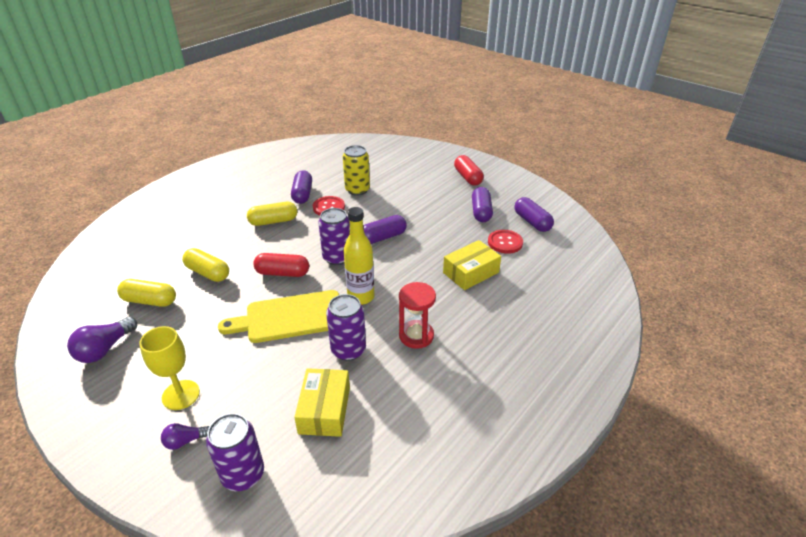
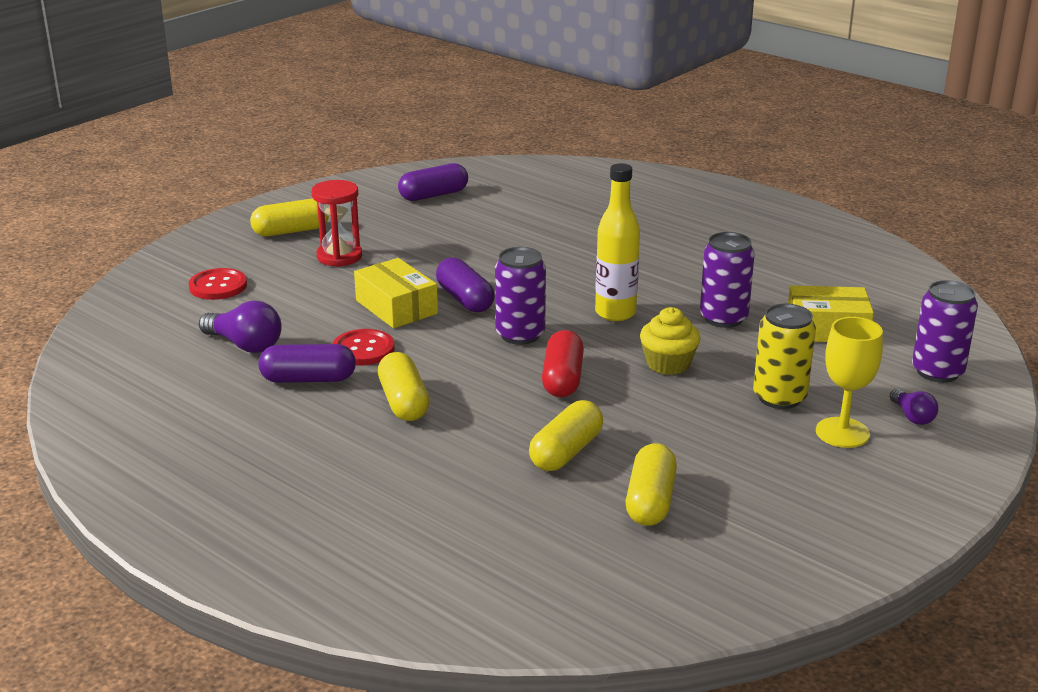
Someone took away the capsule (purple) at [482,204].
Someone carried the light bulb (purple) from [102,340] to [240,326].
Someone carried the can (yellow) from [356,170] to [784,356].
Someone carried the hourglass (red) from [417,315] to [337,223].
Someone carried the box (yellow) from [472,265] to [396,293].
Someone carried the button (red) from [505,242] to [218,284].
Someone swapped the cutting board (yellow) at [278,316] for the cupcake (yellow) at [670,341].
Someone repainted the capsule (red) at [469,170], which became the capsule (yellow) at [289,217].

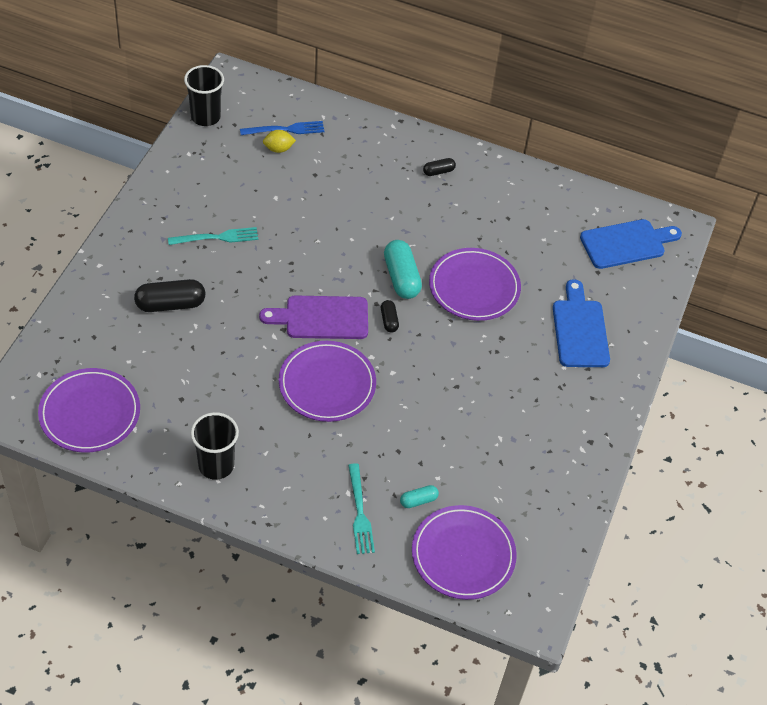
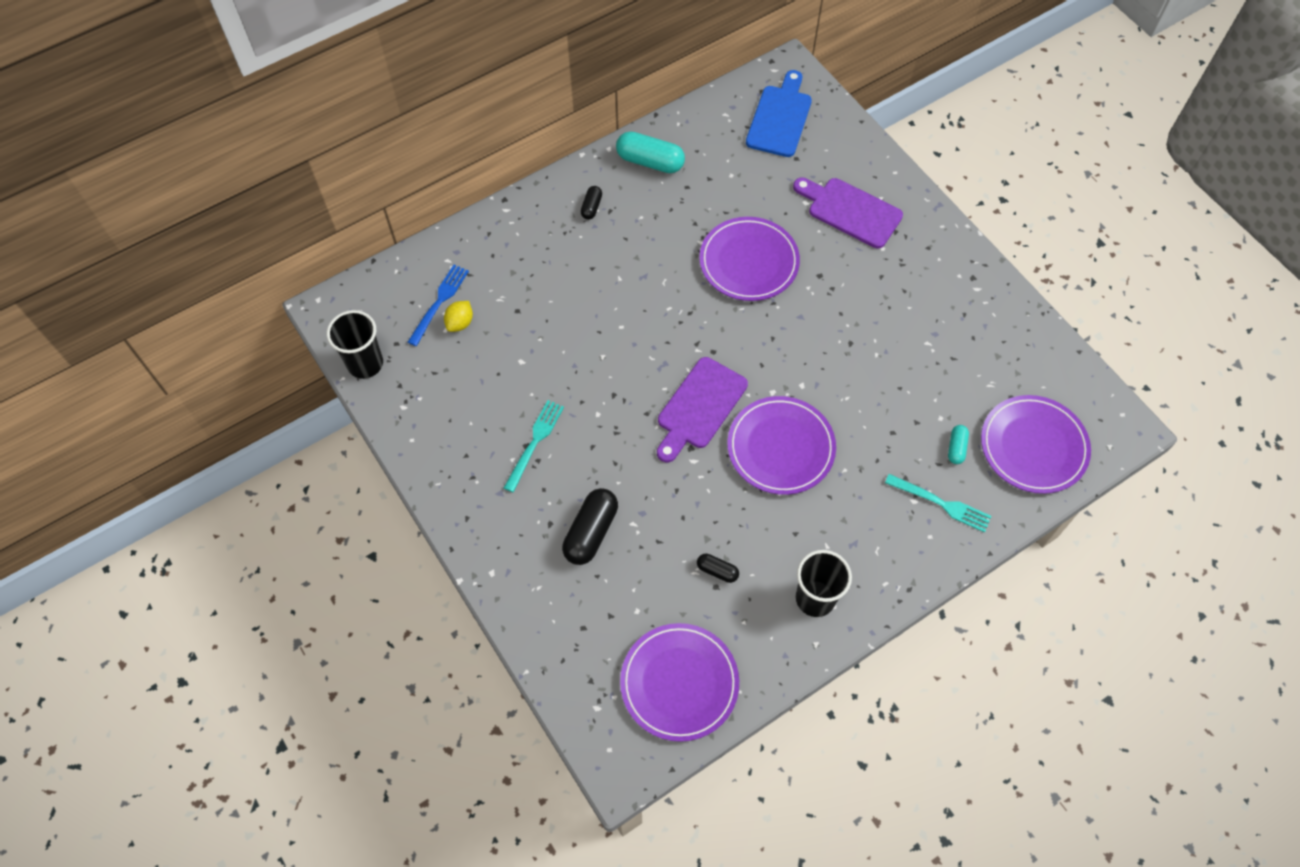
Someone carried the capsule (black) from [390,316] to [718,568].
Someone carried the capsule (turquoise) from [403,269] to [650,152].
Someone repainted the cutting board (blue) at [581,323], which became the cutting board (purple) at [848,212].

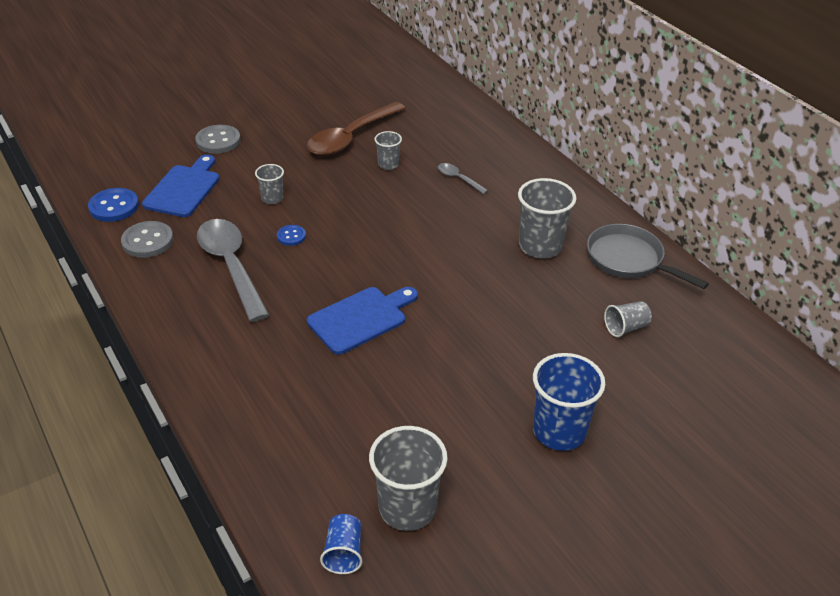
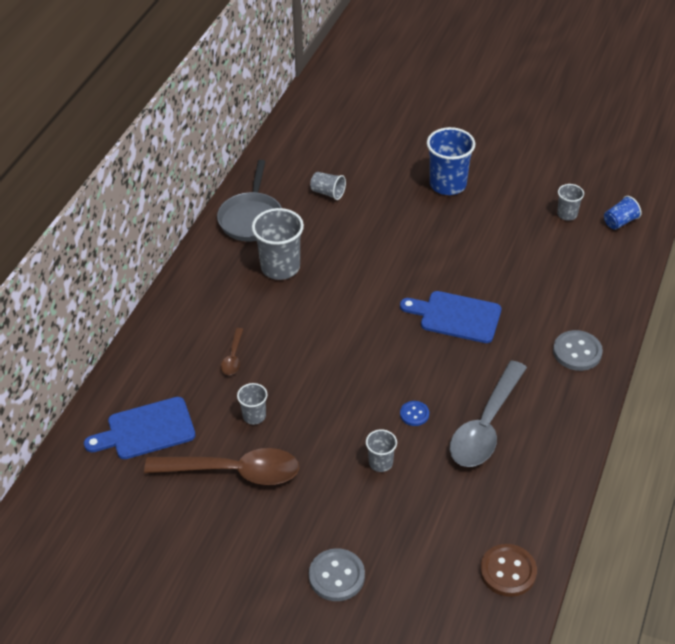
Someone carried the button (grey) from [147,239] to [578,350].
Someone carried the cutting board (blue) from [180,185] to [139,428].
Someone repainted the button (blue) at [113,205], which became the button (brown) at [508,570].
Someone repainted the spoon (grey) at [463,178], which became the spoon (brown) at [232,351].
Someone scaled the cup (grey) at [408,478] by 0.53.

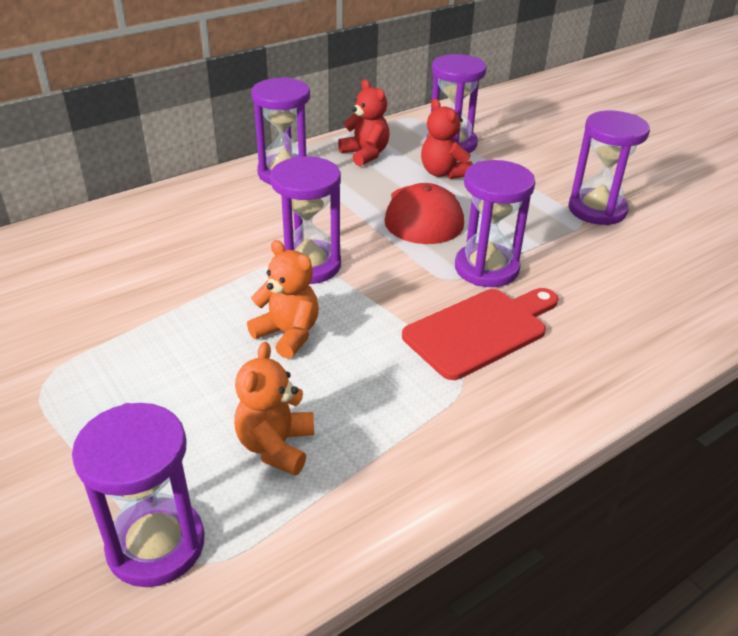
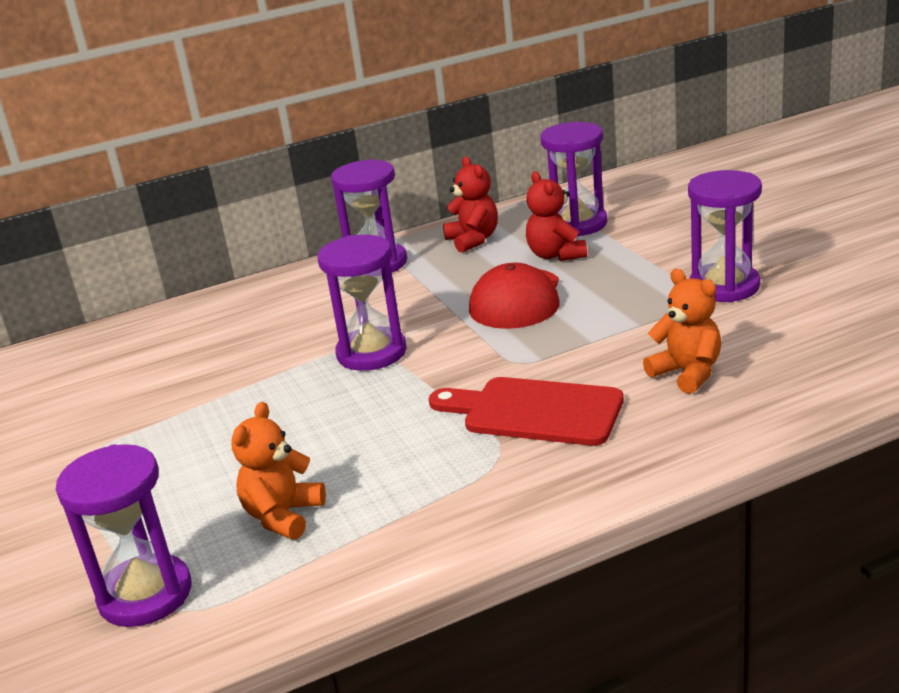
Someone took away the hourglass (purple) at [495,223].
Someone carried the teddy bear (orange) from [283,299] to [682,331].
Someone rotated the cutting board (red) at [480,334] by 135 degrees counterclockwise.

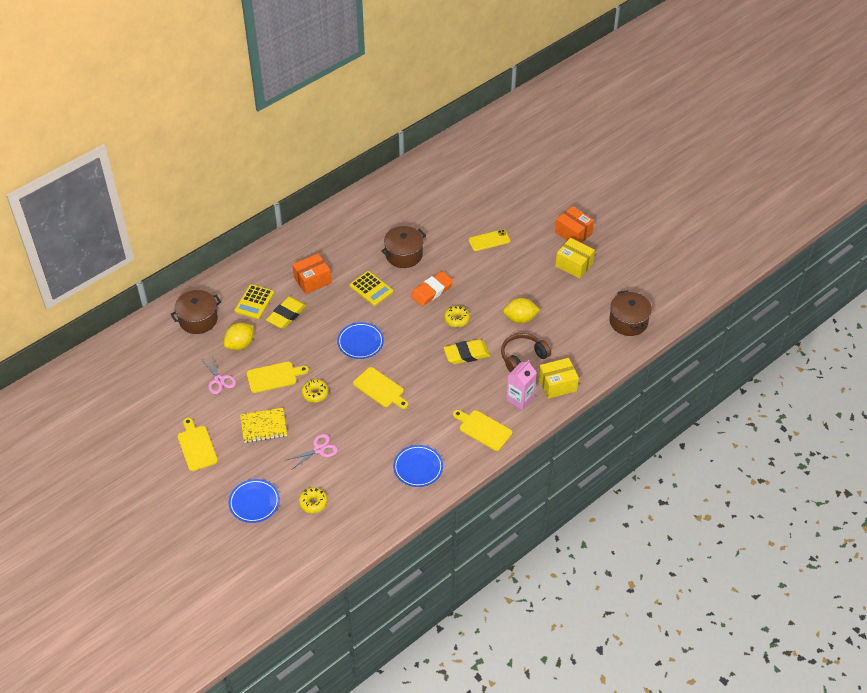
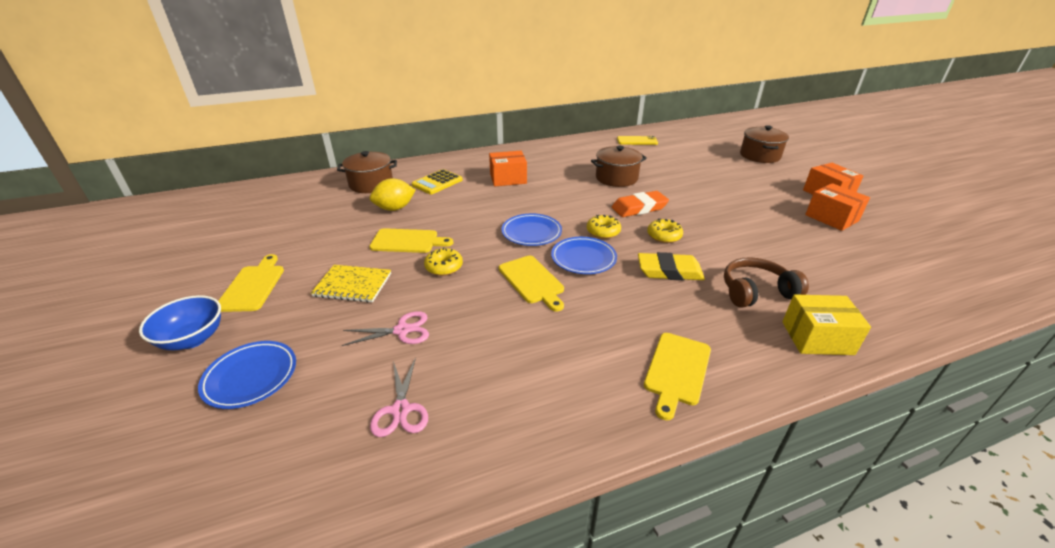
Someone took away the eraser (yellow) at [286,313].
Someone took away the calculator (yellow) at [371,288].
Someone took away the lemon (yellow) at [521,311].
Someone took away the carton (pink) at [521,385].
Someone put down the bowl (blue) at [180,322].
Someone carried the scissors (pink) from [218,374] to [399,397].
Someone carried the donut (yellow) from [313,500] to [604,227].
Someone carried the plate (blue) from [418,466] to [584,255].
Someone carried the phone (yellow) from [489,240] to [637,140].
Someone carried the pot (brown) from [630,313] to [764,144].
Someone repainted the box (yellow) at [575,258], which became the box (orange) at [837,207].
Someone rotated the cutting board (yellow) at [482,430] by 120 degrees counterclockwise.

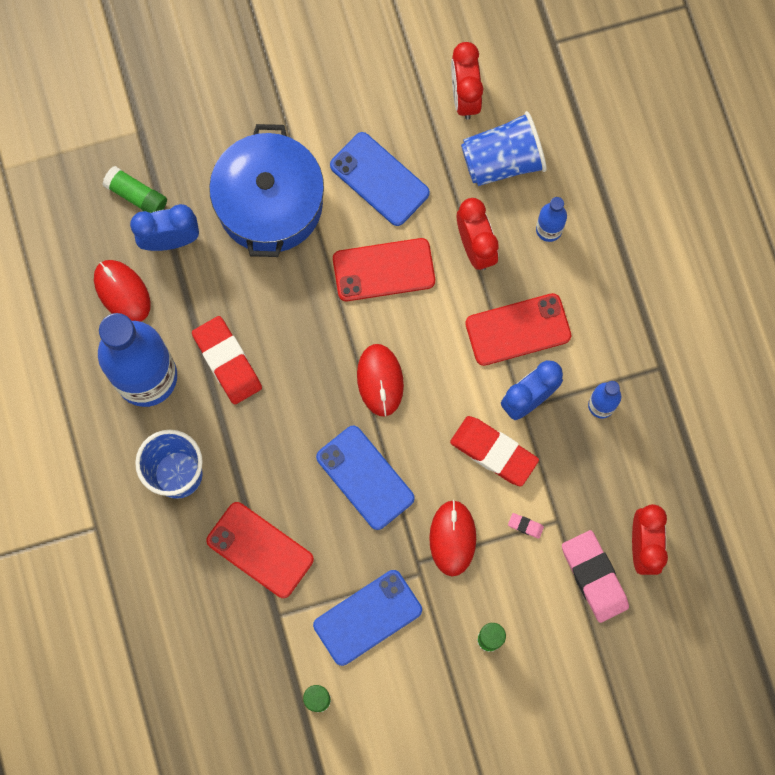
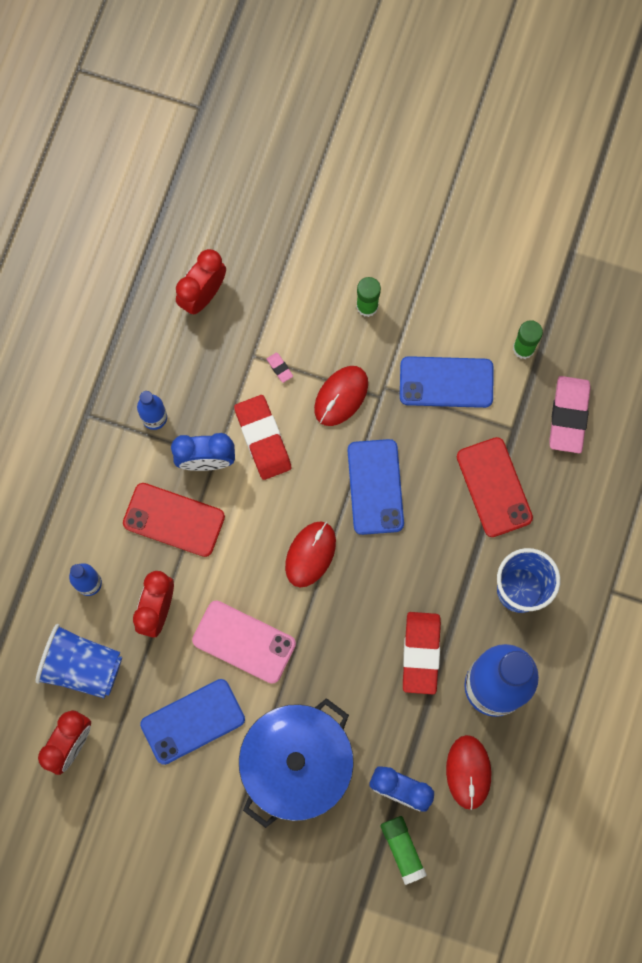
Someone carried the eraser (pink) from [595,576] to [569,414].
Someone repainted the phone (red) at [384,269], which became the phone (pink) at [244,642].
Someone rotated the phone (blue) at [380,179] by 75 degrees clockwise.

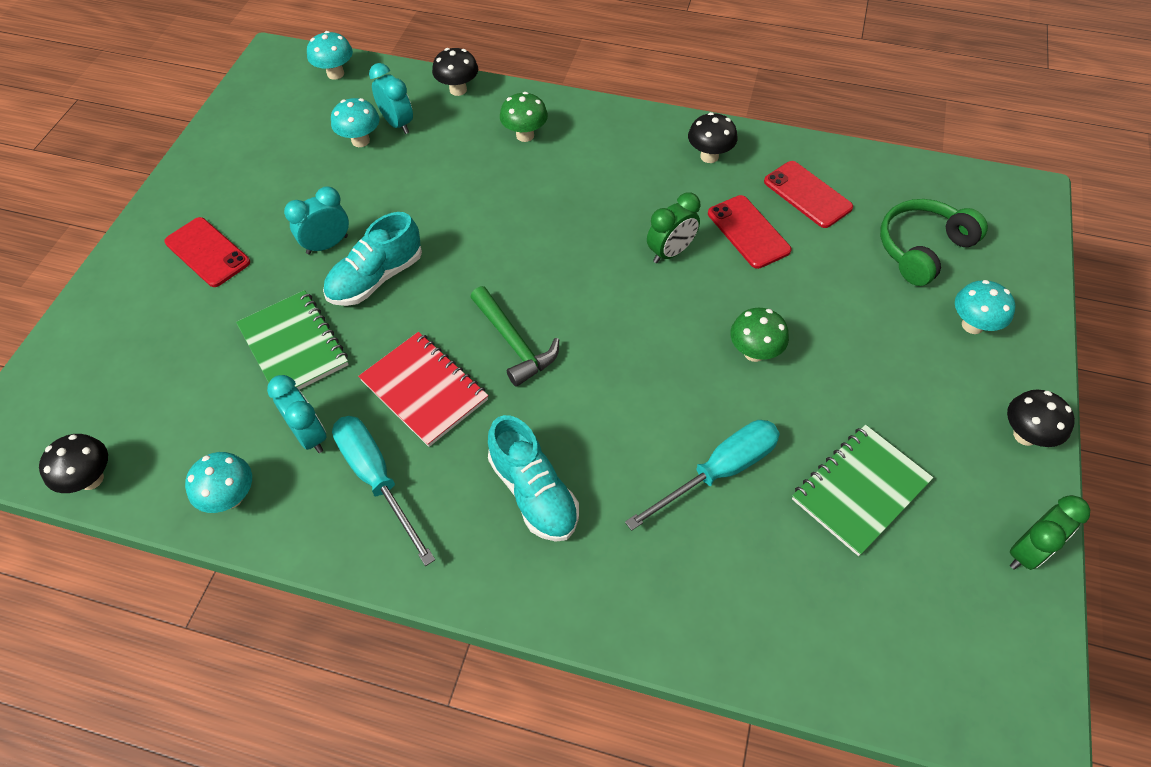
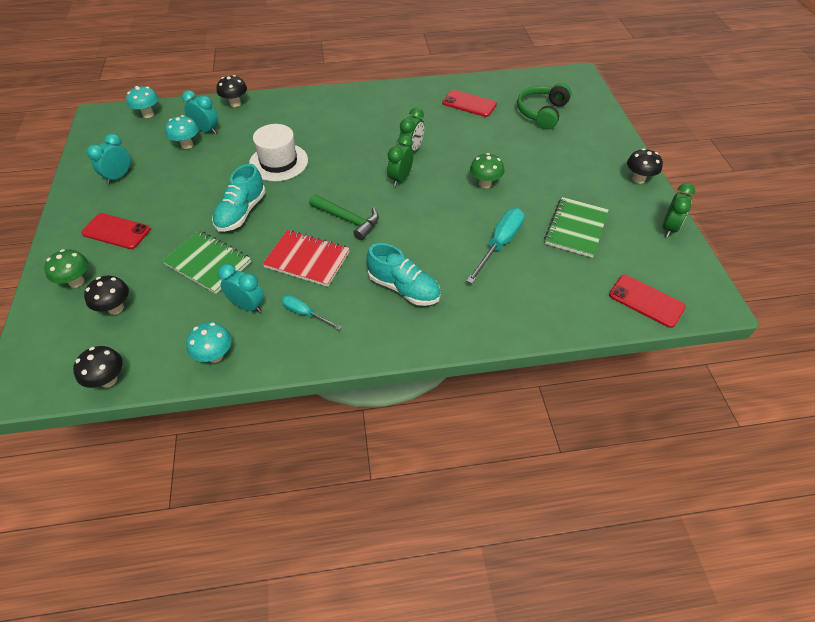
Someone took away the mushroom (turquoise) at [985,307].
Someone put down the hat (white) at [278,152].
Someone put down the clock (green) at [400,161].
Someone carried the clock (turquoise) from [316,220] to [109,158].
Someone carried the mushroom (green) from [524,117] to [66,268].
Someone carried the mushroom (black) from [712,137] to [106,295].
Someone carried the phone (red) from [750,232] to [647,301].
Someone scaled the screwdriver (turquoise) at [383,491] by 0.58.

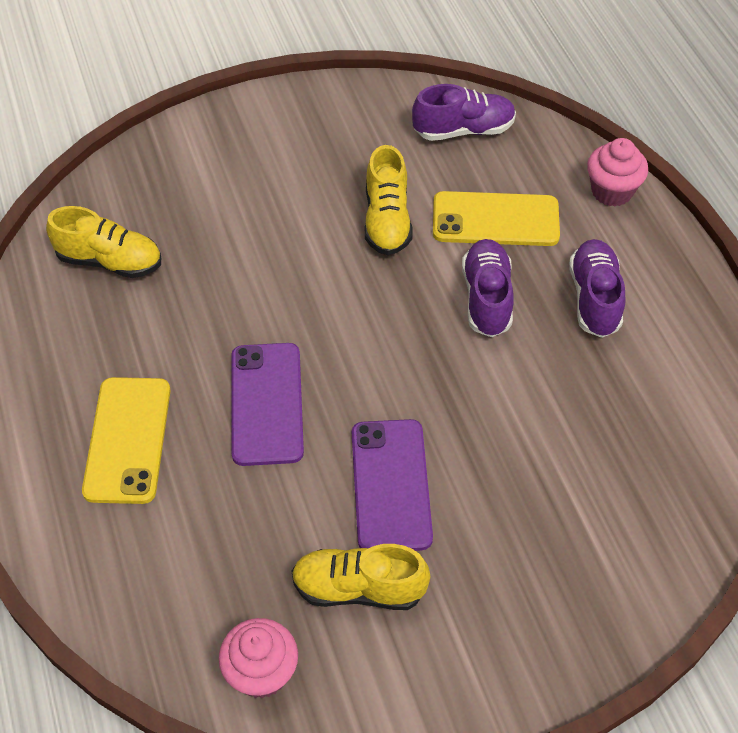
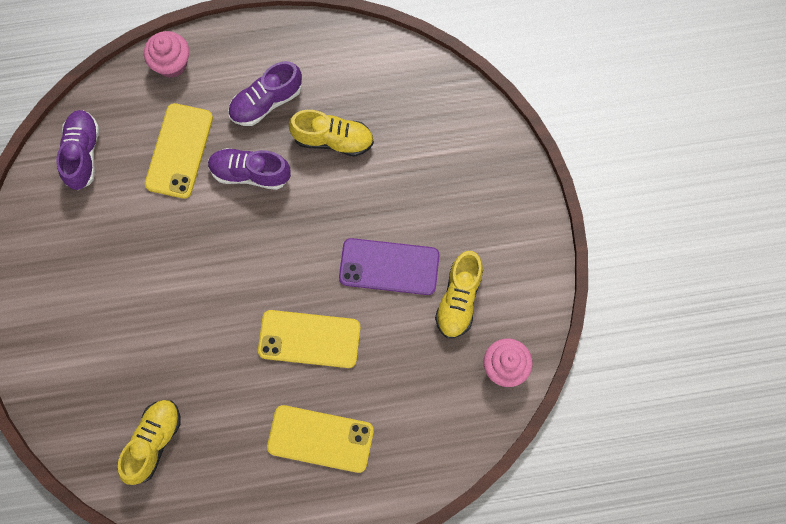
Someone carried the shoe (yellow) from [389,200] to [331,133].
Someone repainted the phone (purple) at [267,404], which became the phone (yellow) at [309,339].
Someone rotated the shoe (purple) at [597,288] by 45 degrees counterclockwise.

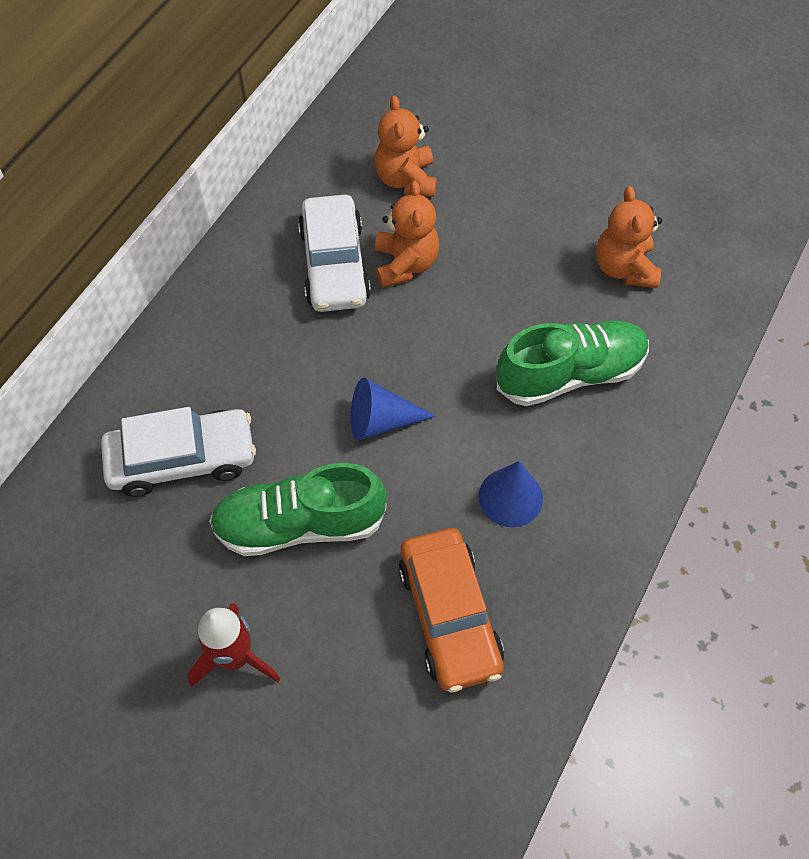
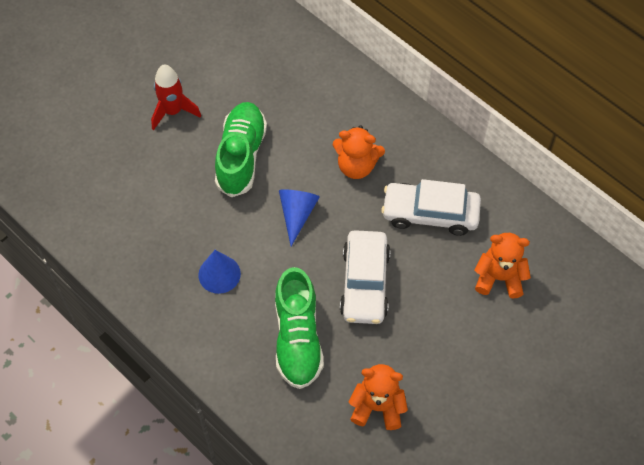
Someone took away the car (orange) at [451,610].
Someone carried the car (white) from [178,452] to [365,277].
Someone carried the teddy bear (orange) from [407,234] to [359,152].

